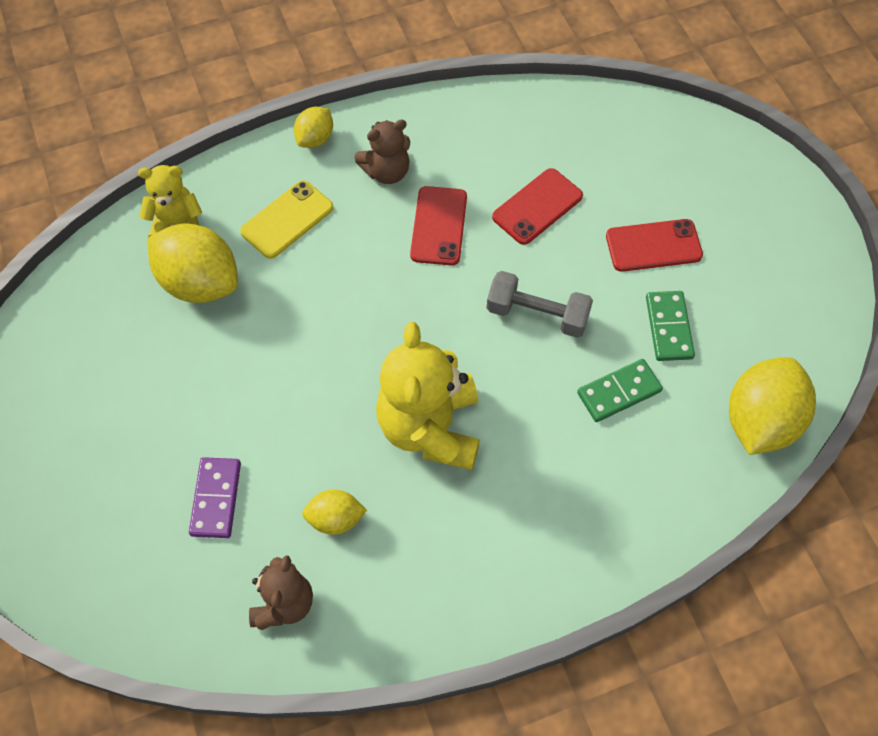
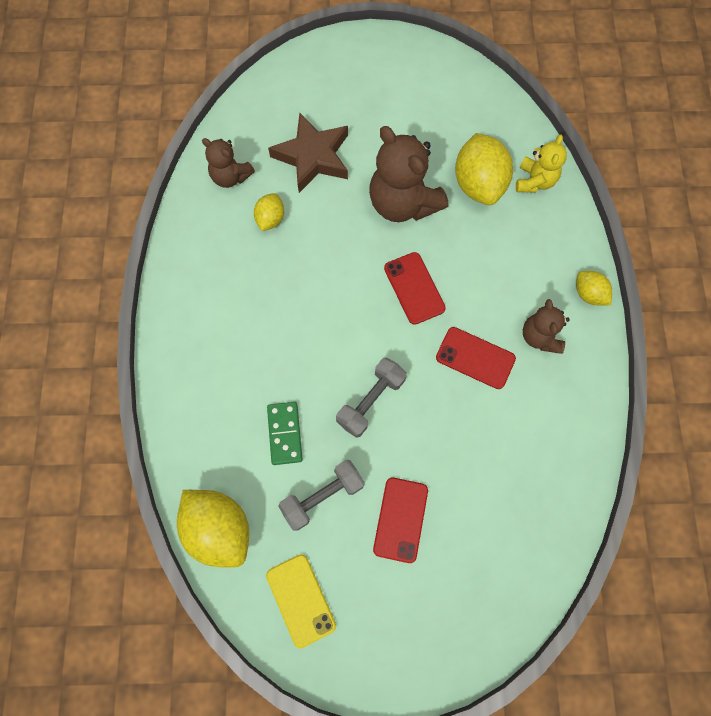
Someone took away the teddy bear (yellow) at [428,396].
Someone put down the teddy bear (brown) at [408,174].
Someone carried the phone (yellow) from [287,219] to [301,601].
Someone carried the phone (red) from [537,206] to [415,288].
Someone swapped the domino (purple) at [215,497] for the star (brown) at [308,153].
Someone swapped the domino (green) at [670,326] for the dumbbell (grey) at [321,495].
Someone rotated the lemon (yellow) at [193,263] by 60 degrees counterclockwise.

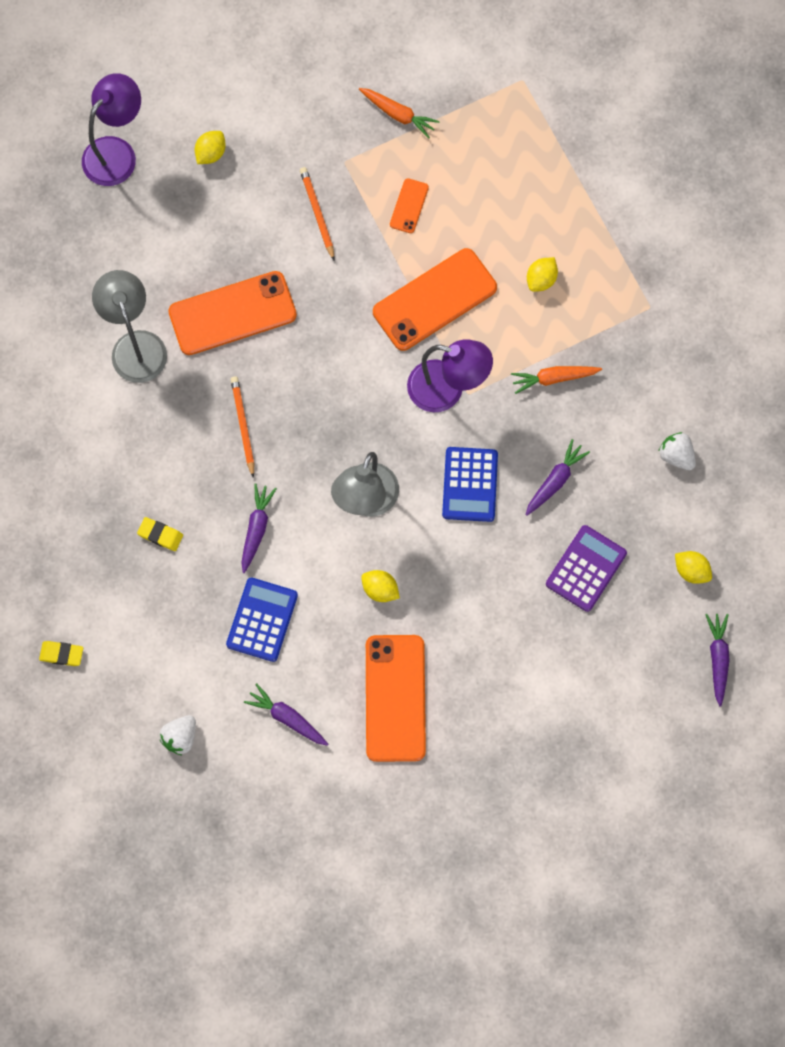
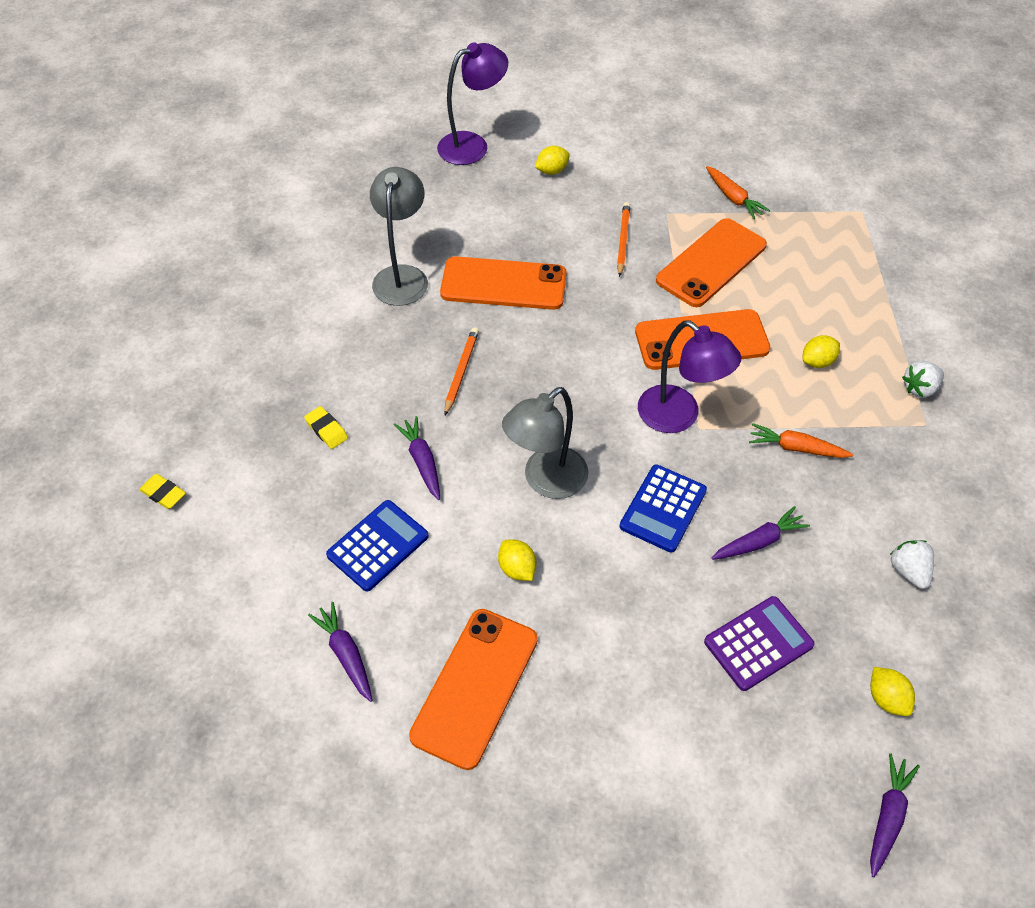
Someone carried the strawberry (white) from [178,735] to [923,379].
Someone rotated the carrot (purple) at [259,528] by 60 degrees counterclockwise.
Someone scaled the phone (orange) at [409,205] by 2.17.

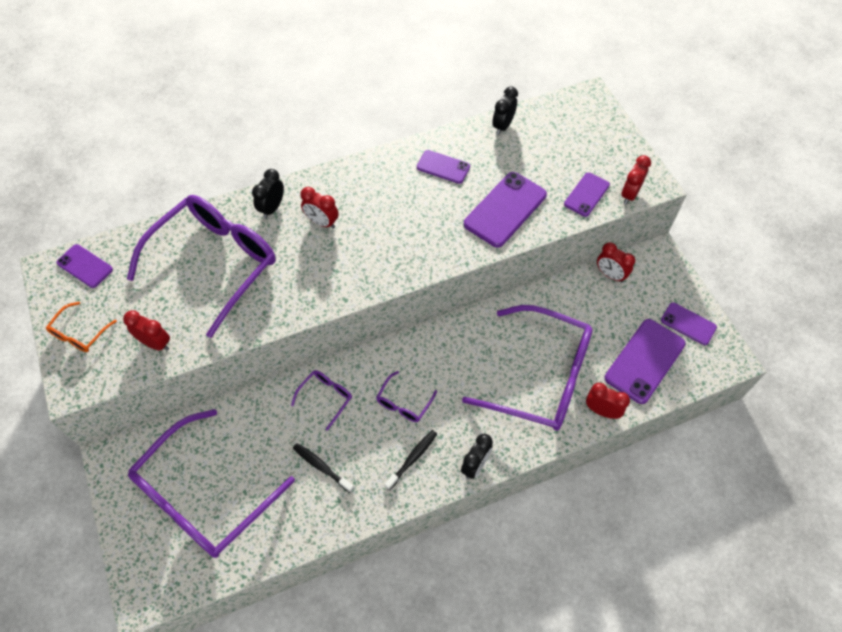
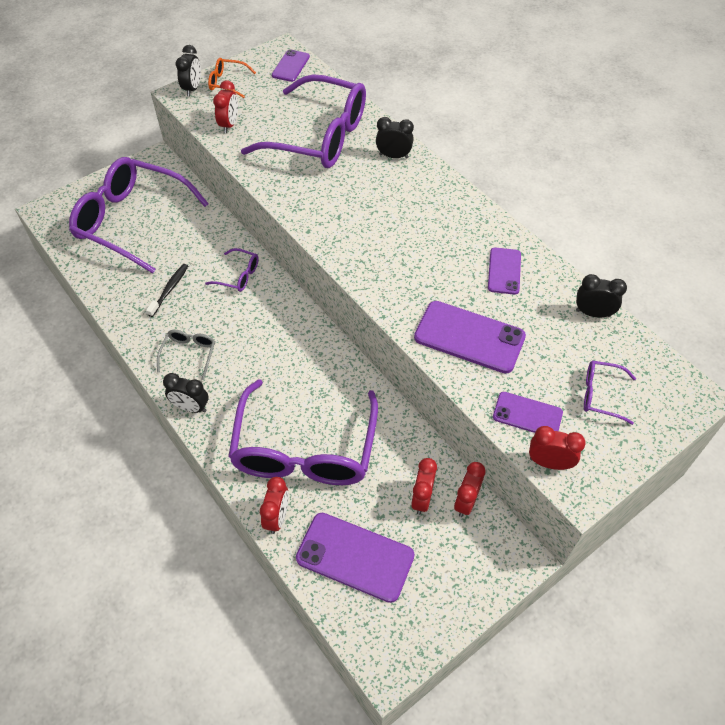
Someone took away the phone (purple) at [689,323].
Someone put down the clock (black) at [188,70].
Someone carried the clock (red) from [319,208] to [424,486].
Someone carried the glasses (purple) from [406,396] to [610,393].
Someone swapped the toothbrush (black) at [410,460] for the glasses (grey) at [186,355].

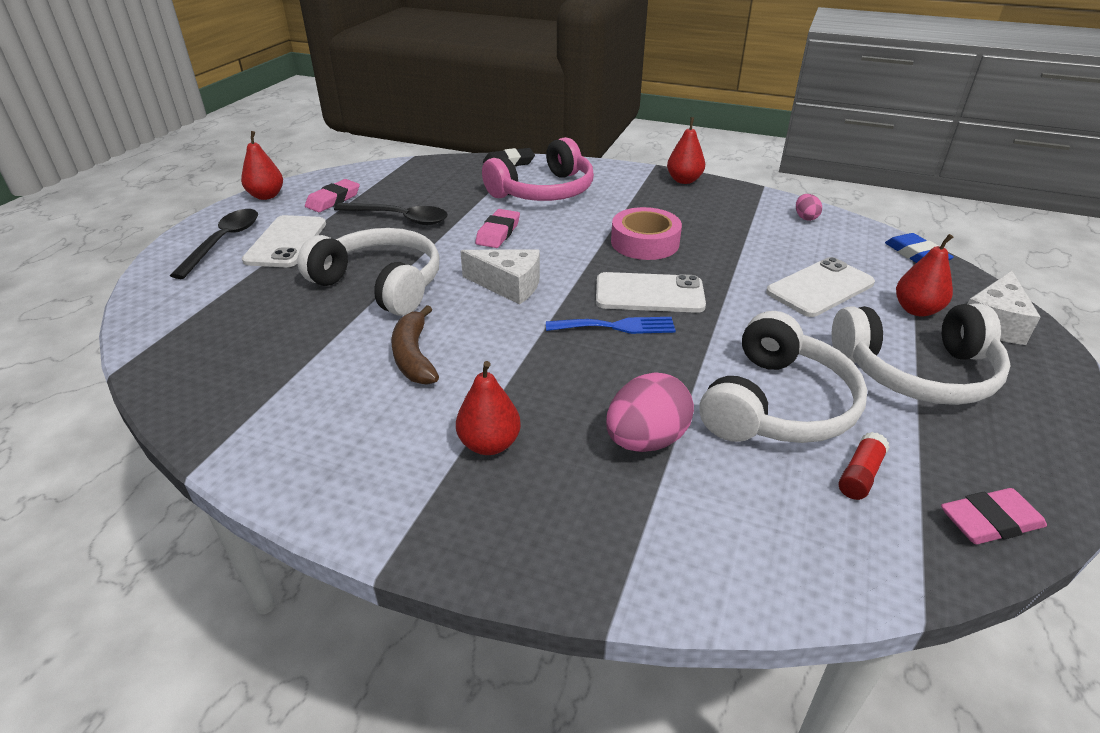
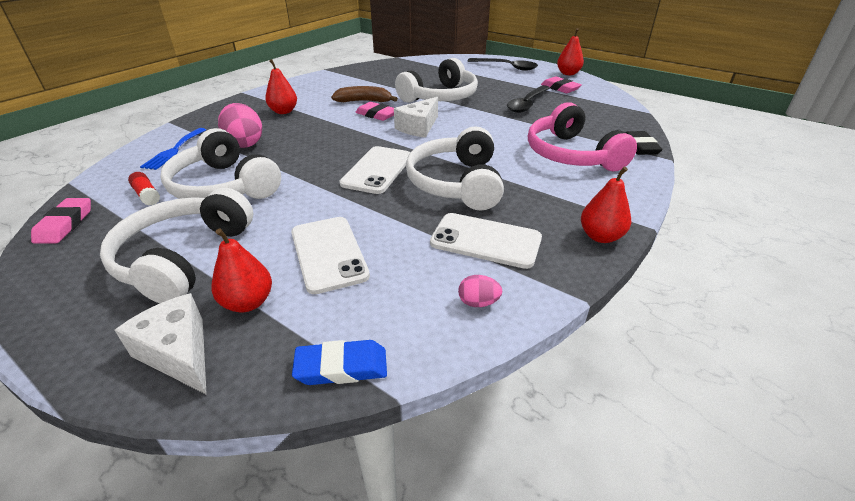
Someone carried the phone (white) from [284,241] to [486,241].
Someone carried the eraser (pink) from [497,228] to [374,111].
Someone carried the fork (blue) from [611,325] to [173,149].
Someone swapped the tape (pink) at [646,233] for the headphones (white) at [455,168].

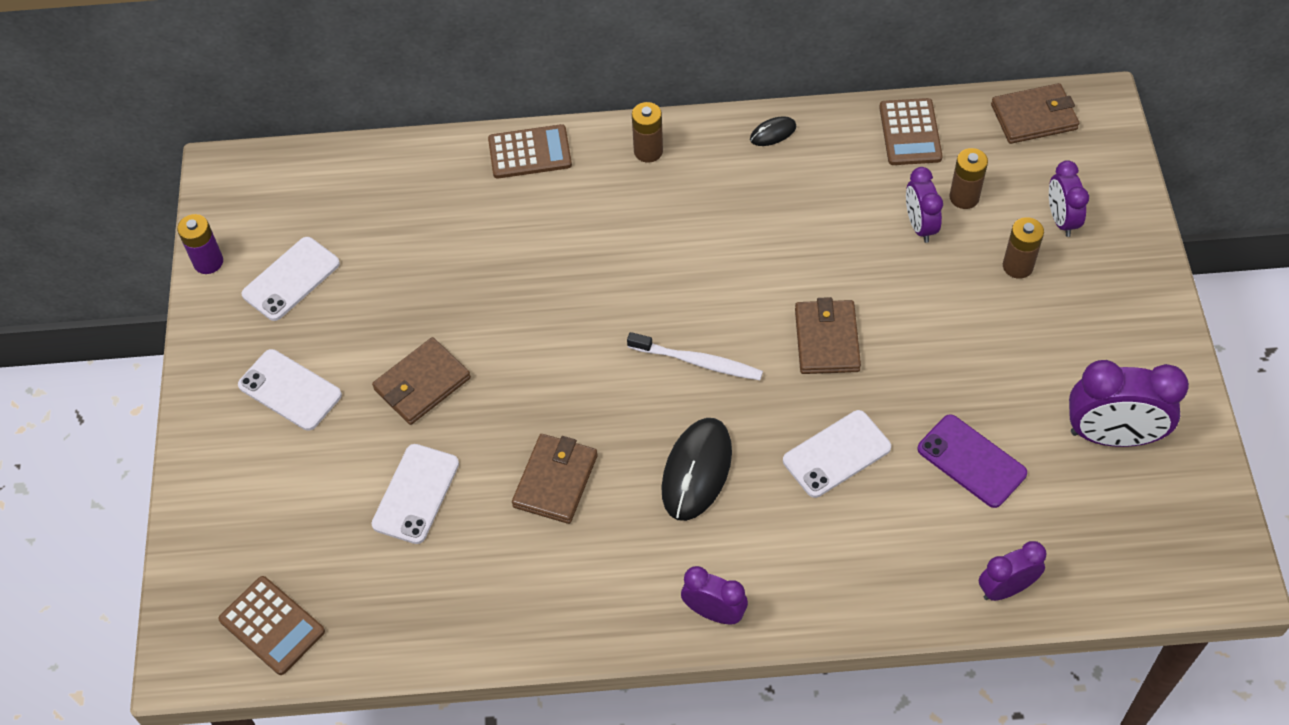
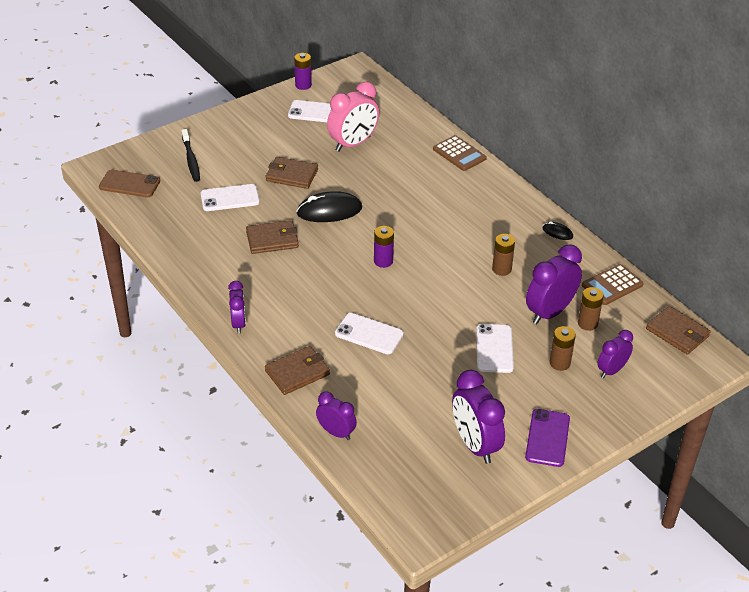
Someone put down the toothbrush (black) at [191,155].
Someone put down the clock (pink) at [353,117].
Someone carried the phone (white) from [290,390] to [495,348].
Someone carried the battery (brown) from [647,132] to [503,255].
Someone carried the mouse (black) from [696,469] to [329,206].
Someone carried the wallet (brown) from [828,335] to [297,370].
Someone carried the phone (purple) from [972,461] to [547,438].
Someone swapped the calculator (brown) at [271,625] for the phone (brown) at [129,183].
Someone swapped the toothbrush (white) at [695,356] for the battery (purple) at [384,247].
Someone scaled the clock (purple) at [924,205] by 1.67.

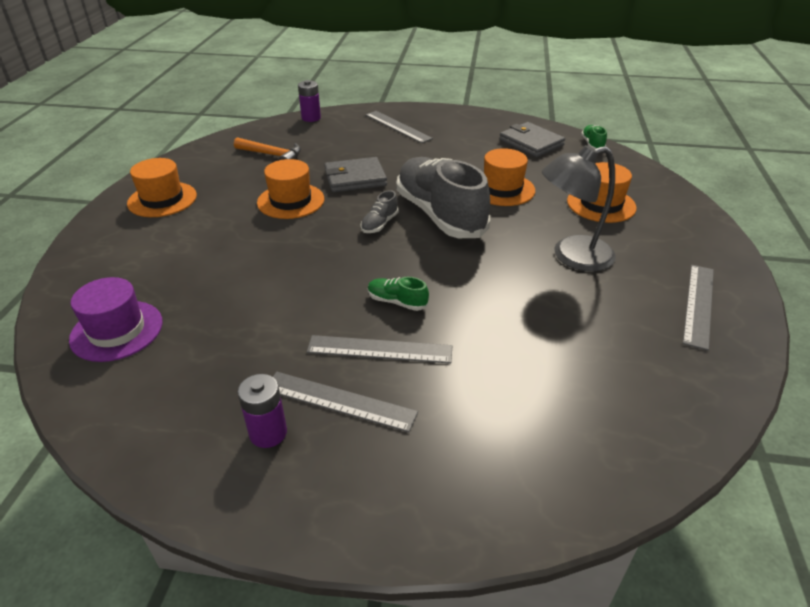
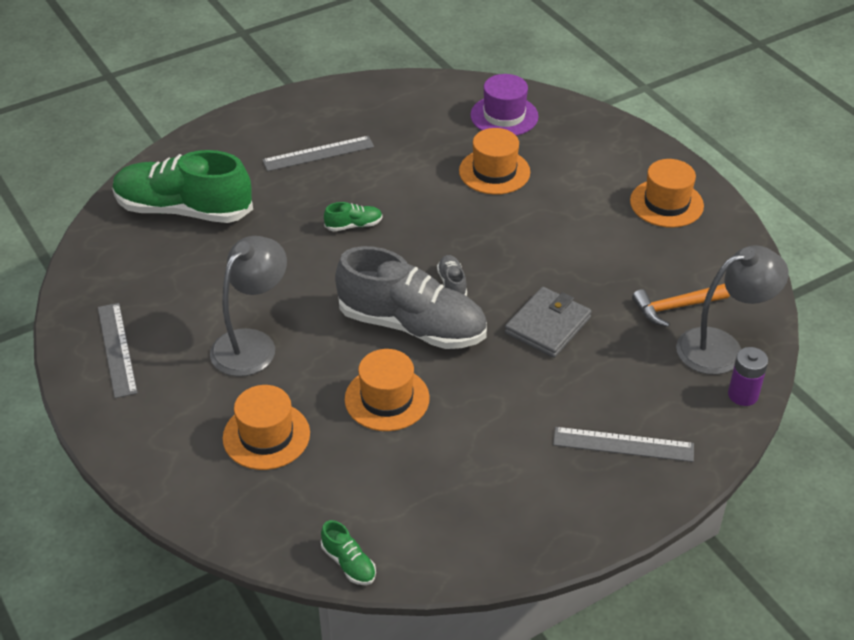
Someone took away the battery (purple) at [262,411].
Someone took away the ruler (grey) at [379,349].
Someone took away the wallet (grey) at [532,139].
Someone put down the shoe (green) at [183,186].
Someone put down the lamp (grey) at [732,310].
Someone carried the hat (orange) from [290,189] to [494,161].

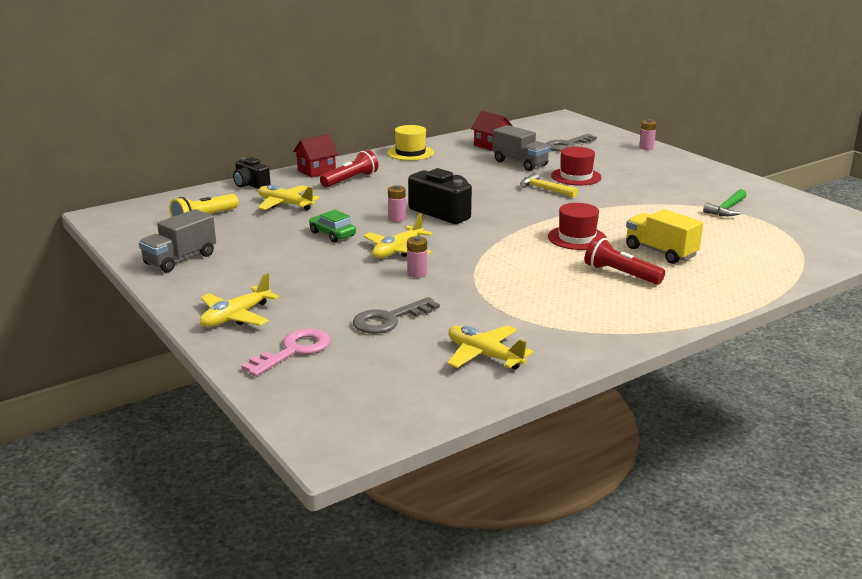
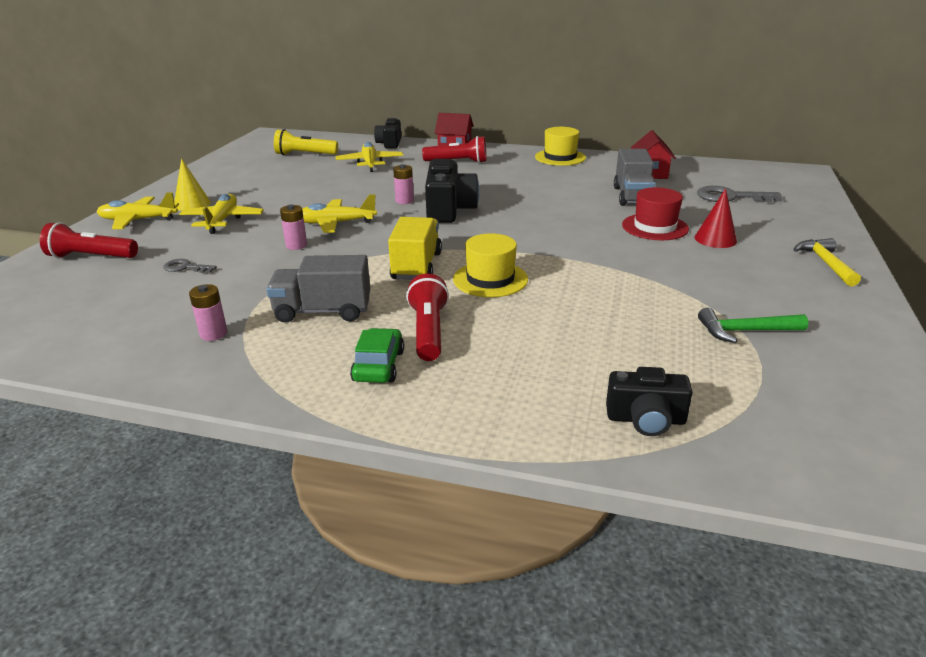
Someone put down the cone (yellow) at [192,185].
Someone put down the camera (black) at [649,401].
Someone put down the cone (red) at [715,218].
Someone carried the truck (grey) from [177,241] to [318,289].
Someone carried the car (green) from [332,226] to [377,355].
Someone carried the plane (yellow) from [490,347] to [221,214].
Someone carried the hammer (yellow) from [549,185] to [827,262].
Someone carried the truck (yellow) from [664,236] to [415,248].
Someone carried the battery (pink) from [648,134] to [208,312].
Someone swapped the key (pink) at [285,352] for the flashlight (red) at [89,240].
Someone repainted the hat (red) at [577,226], which became the hat (yellow) at [490,265].
Someone scaled the key (grey) at [396,315] by 0.56.

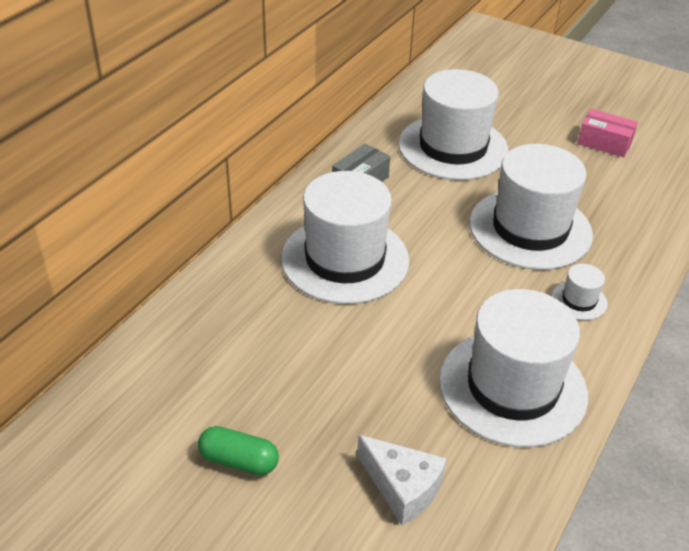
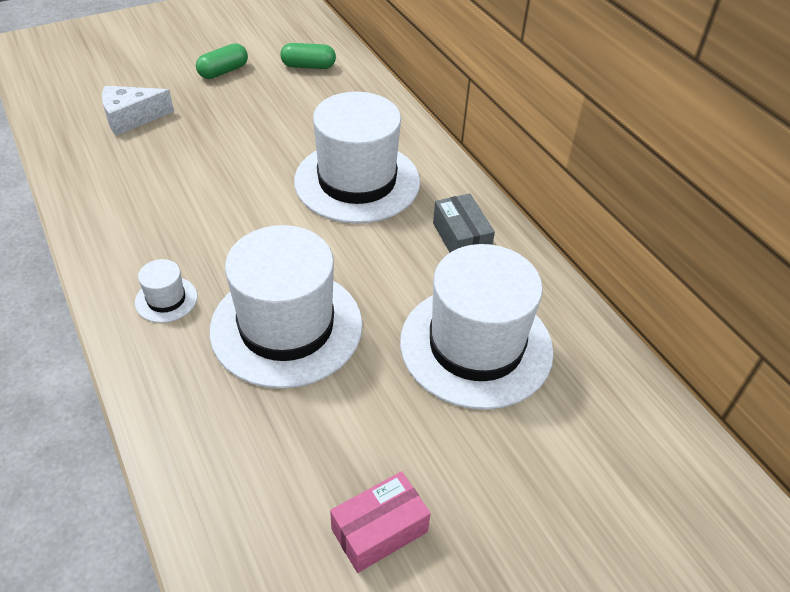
Someone took away the hat (white) at [513,368].
Someone put down the capsule (green) at [308,56].

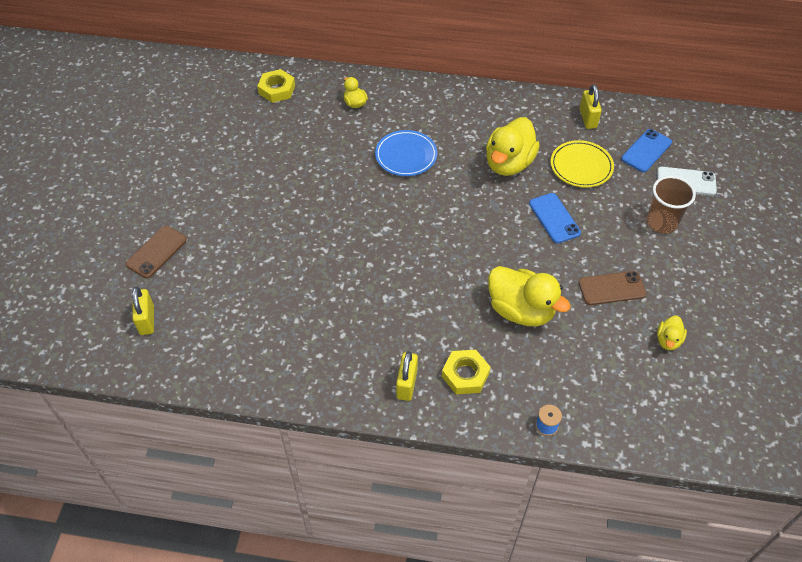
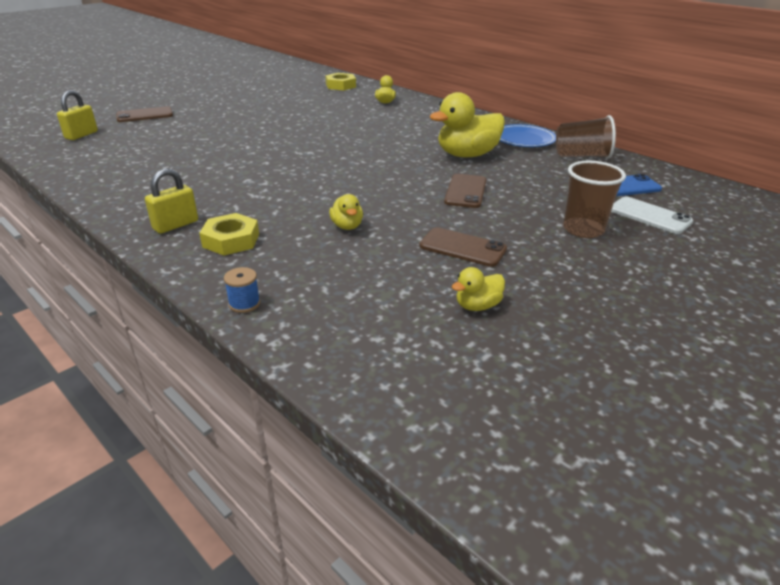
Someone took away the plate (yellow) at [582,164].
Someone carried the plate (blue) from [406,153] to [528,135].
Someone swapped the padlock (yellow) at [591,106] for the cup (brown) at [586,137].
Someone repainted the phone (blue) at [555,218], which became the phone (brown) at [465,191].
Someone scaled the duck (yellow) at [529,296] by 0.48.

